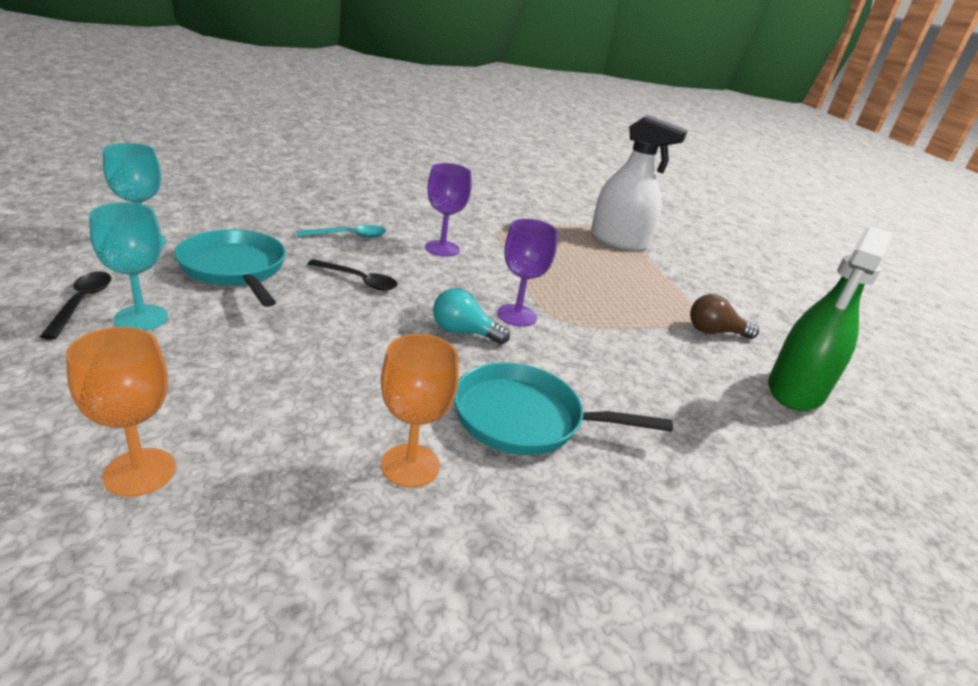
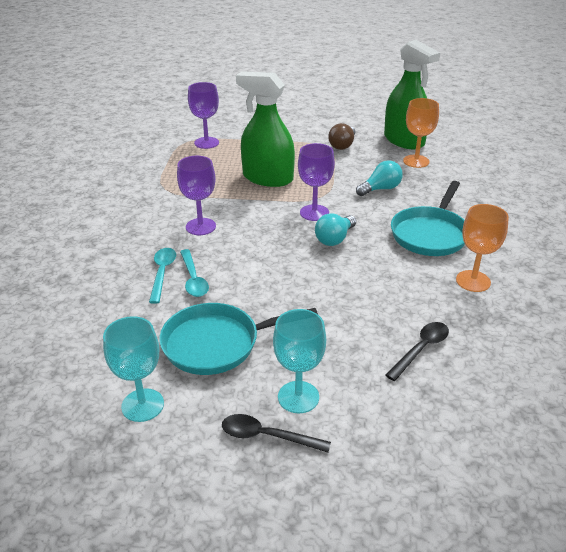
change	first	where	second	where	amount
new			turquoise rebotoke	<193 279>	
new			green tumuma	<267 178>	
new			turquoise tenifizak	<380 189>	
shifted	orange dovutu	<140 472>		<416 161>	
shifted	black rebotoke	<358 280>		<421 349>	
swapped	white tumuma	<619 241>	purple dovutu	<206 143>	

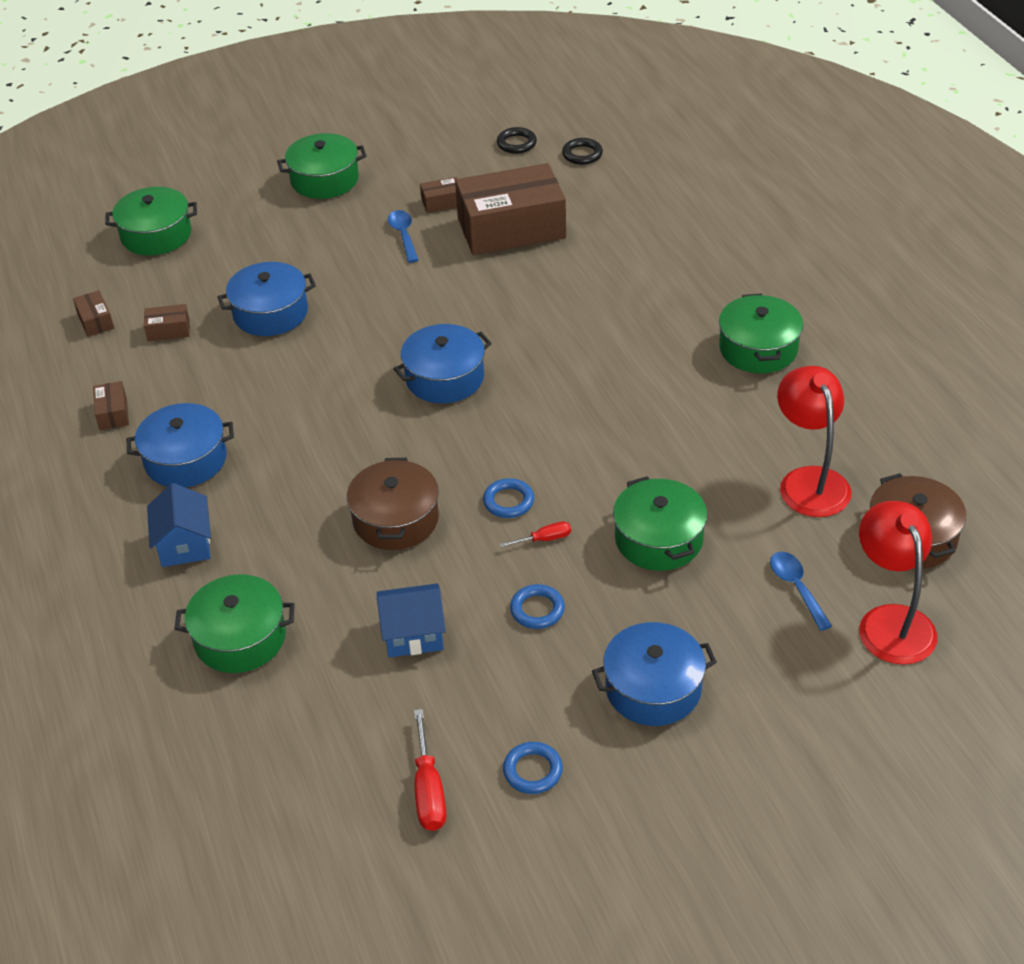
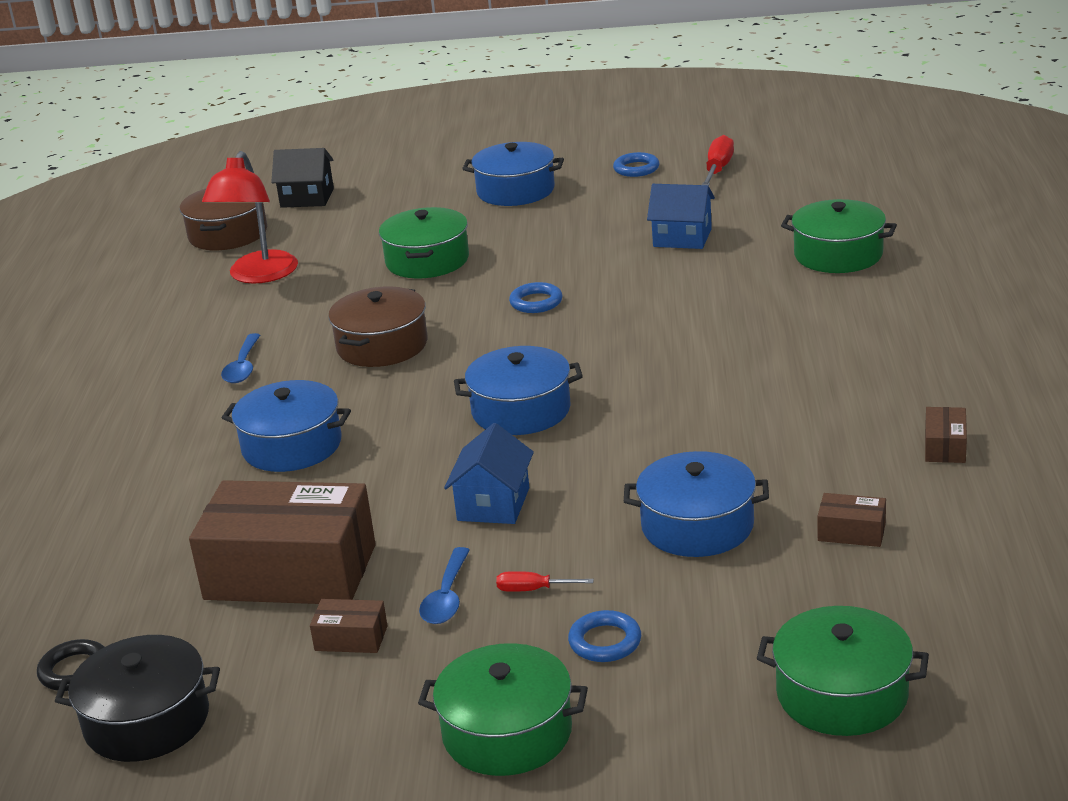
change	first	where	second	where	amount
gone	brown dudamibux	<95 321>			
gone	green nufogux	<758 348>			
shifted	blue nufogux	<185 460>		<292 446>	
shifted	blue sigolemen	<184 544>		<493 504>	
shifted	brown nufogux	<396 519>		<382 345>	
shifted	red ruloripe	<544 539>		<533 590>	
shifted	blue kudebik	<537 610>		<605 641>	
shifted	blue rebotoke	<796 588>		<243 367>	
swapped	black kudebik	<516 143>	black nufogux	<147 720>	
swapped	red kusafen	<891 621>	black sigolemen	<307 198>	

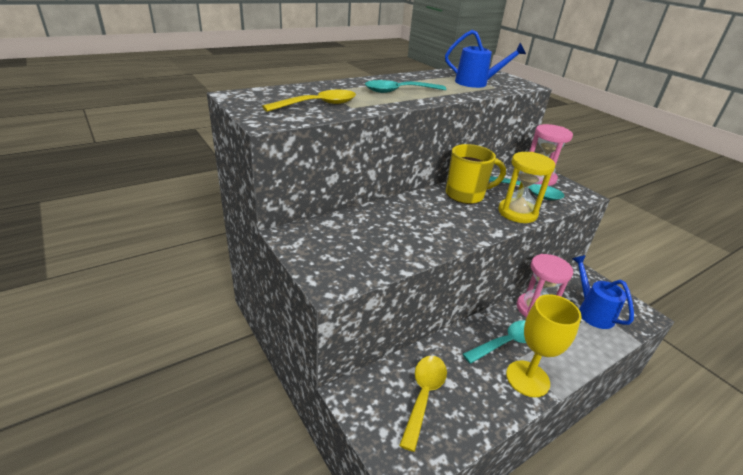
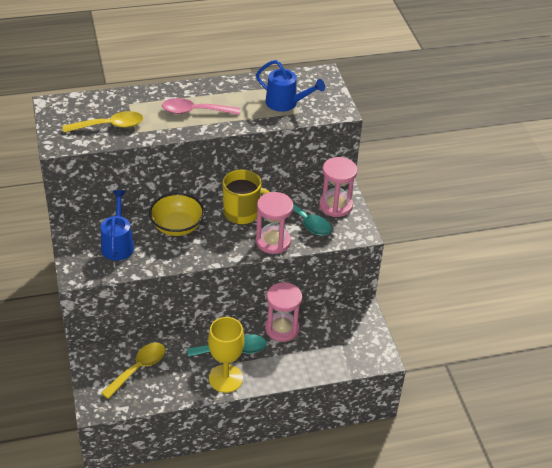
change	first	where	second	where	amount
new			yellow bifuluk	<177 226>	
shifted	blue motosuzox	<592 311>		<118 244>	
repainted	turquoise rebotoke	<399 91>	pink rebotoke	<195 111>	
repainted	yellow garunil	<517 213>	pink garunil	<273 241>	

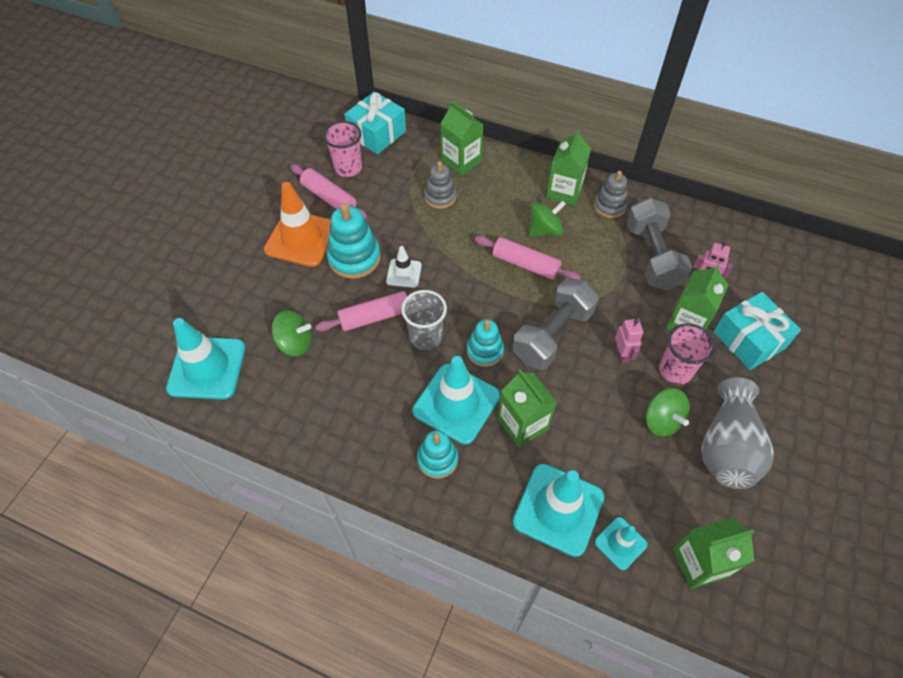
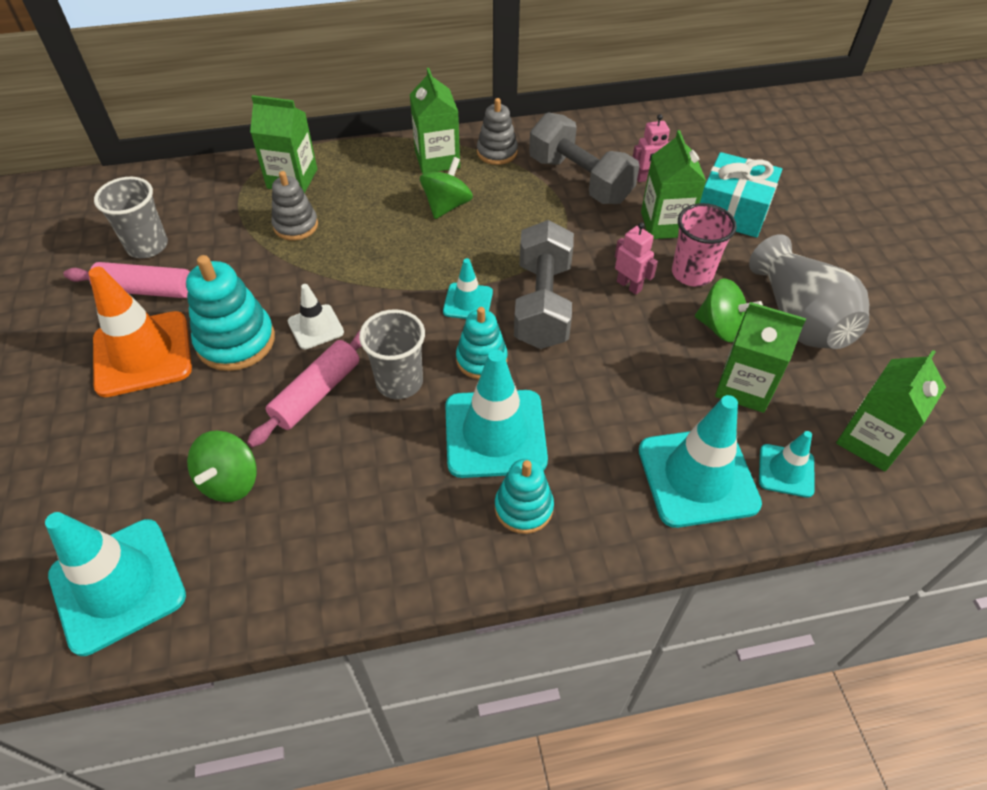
change	first	where	second	where	amount
gone	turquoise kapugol	<377 134>			
gone	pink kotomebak	<525 264>			
new			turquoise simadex	<468 302>	
shifted	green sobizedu	<523 424>		<744 387>	
repainted	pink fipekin	<348 168>	grey fipekin	<147 246>	
rotated	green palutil	<295 343>		<230 481>	135 degrees clockwise

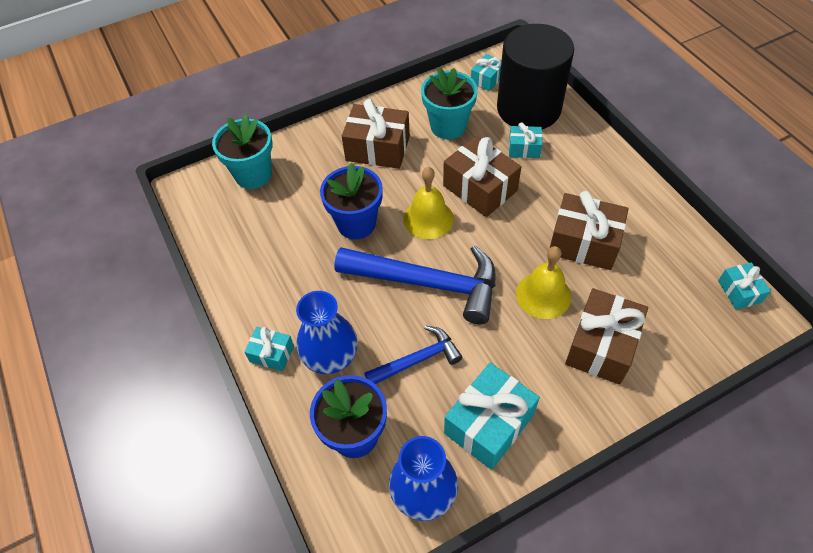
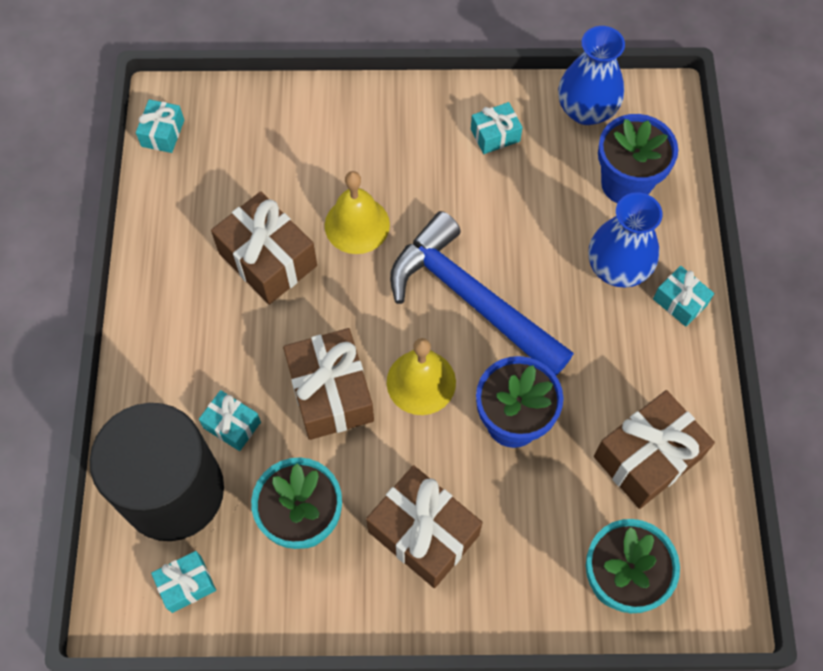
change	first	where	second	where	amount
gone	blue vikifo	<417 360>			
shifted	brown kapugol	<601 346>		<647 457>	
scaled	turquoise kapugol	<489 424>		<495 135>	x0.54

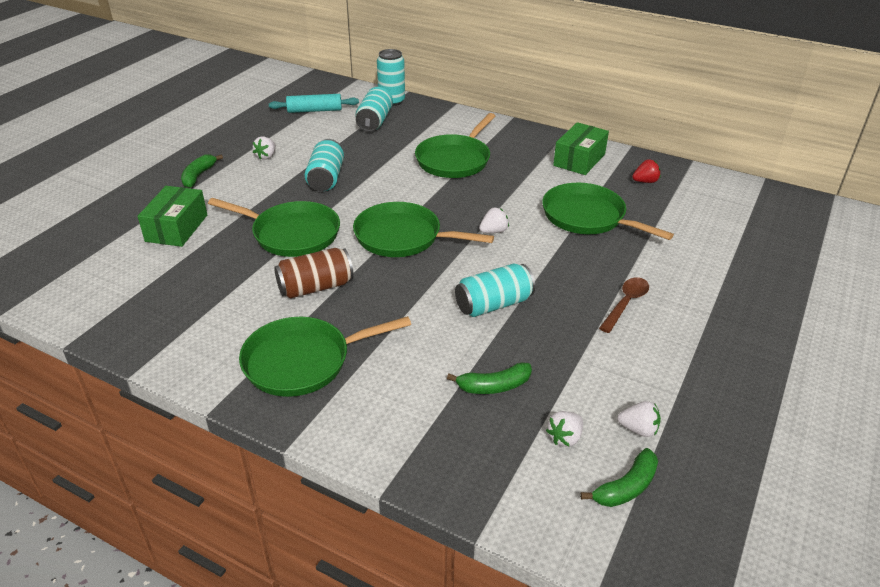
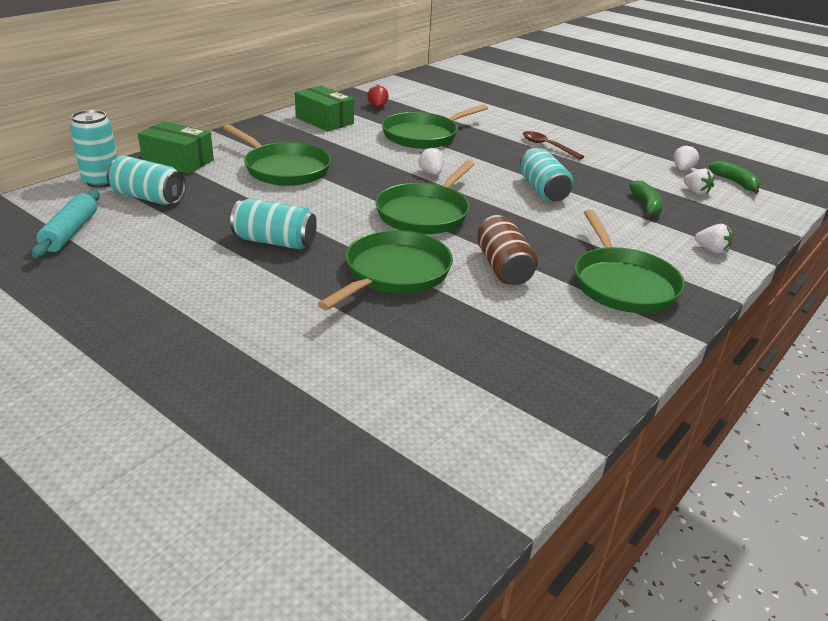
change	first	where	second	where	amount
gone	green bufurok	<198 176>			
shifted	green dudamibux	<177 228>		<178 161>	
shifted	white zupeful	<266 156>		<711 250>	

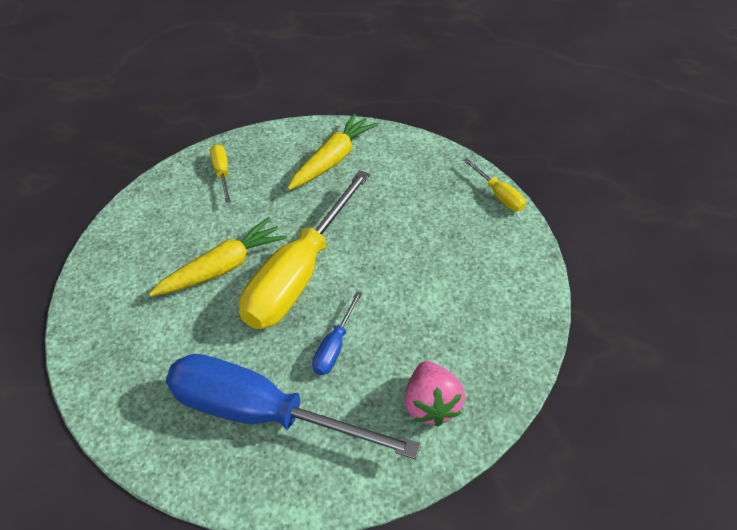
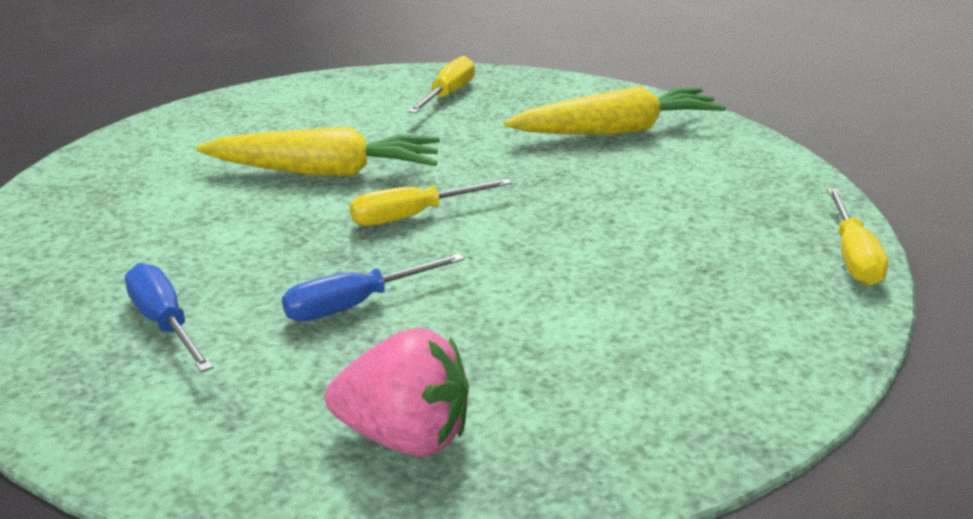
change	first	where	second	where	amount
rotated	pink zupeful	<431 404>		<404 438>	105 degrees counterclockwise
scaled	blue ruloripe	<263 413>		<165 324>	x0.43
scaled	yellow ruloripe	<300 274>		<413 216>	x0.43

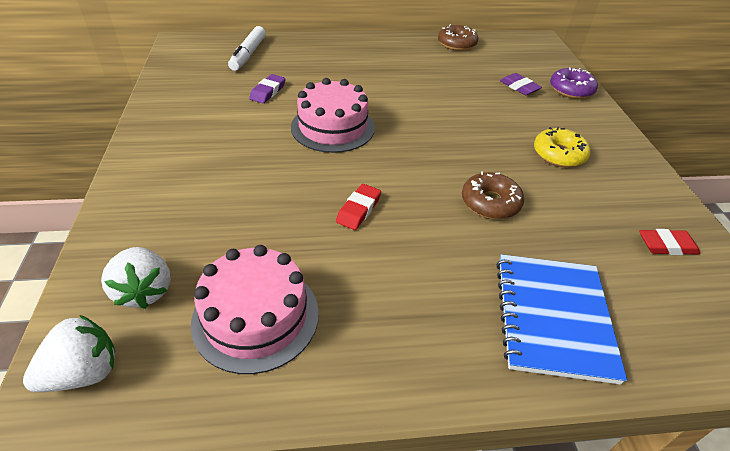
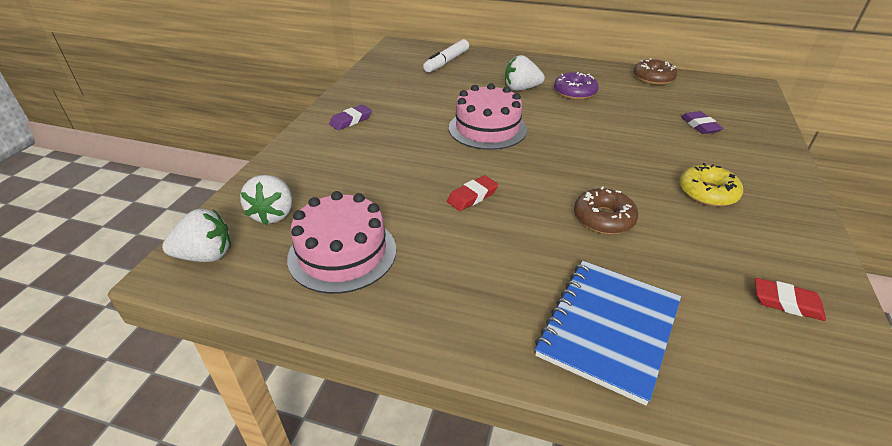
change	first	where	second	where	amount
new			white zupeful	<521 89>	
shifted	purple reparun	<268 92>		<350 120>	
shifted	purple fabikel	<571 90>		<574 92>	

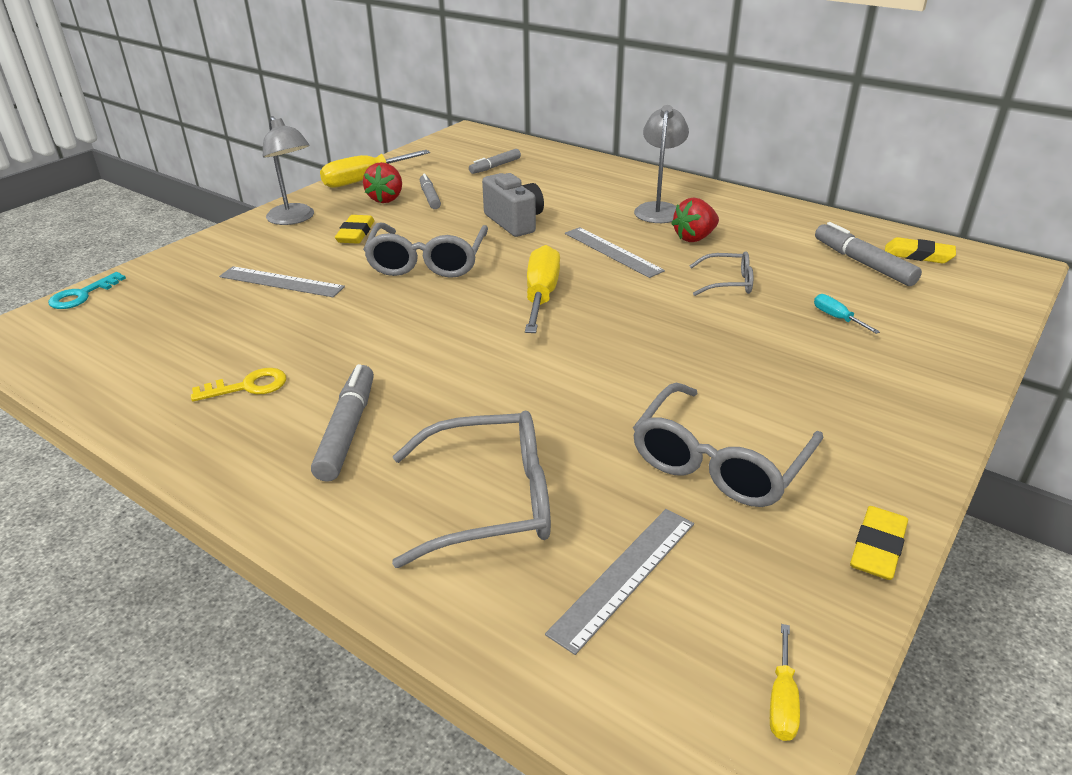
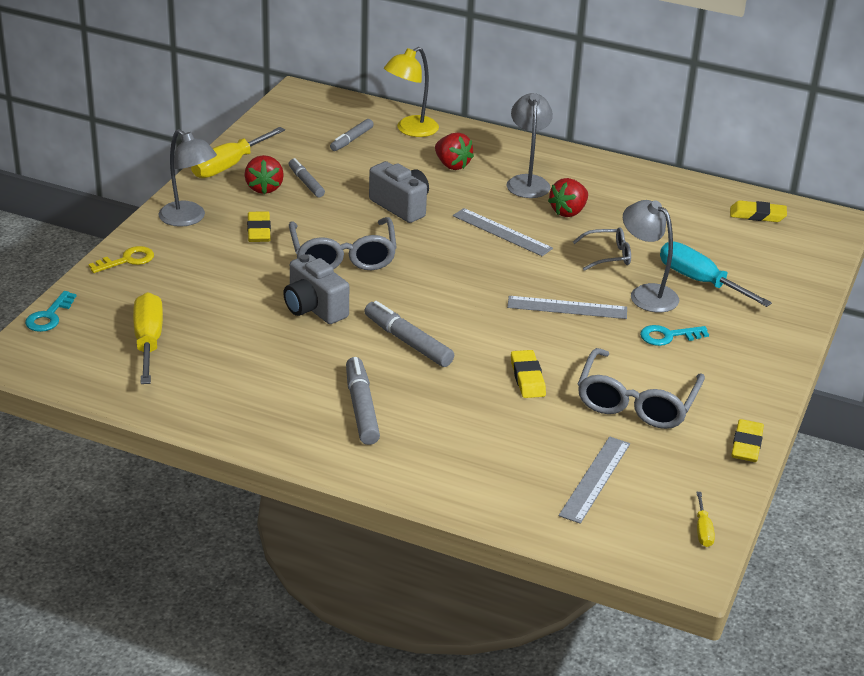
change	first	where	second	where	amount
gone	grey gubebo	<490 501>			
new			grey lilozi	<314 308>	
new			yellow kusafen	<410 130>	
new			red zupeful	<452 165>	
new			yellow reparun	<527 378>	
new			grey kusafen	<646 294>	
new			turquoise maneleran	<668 336>	
shifted	yellow maneleran	<248 386>		<127 260>	
shifted	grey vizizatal	<281 282>		<567 308>	
shifted	yellow ruloripe	<541 295>		<148 341>	
shifted	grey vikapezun	<863 263>		<408 342>	
scaled	turquoise ruloripe	<837 318>		<700 281>	x2.09

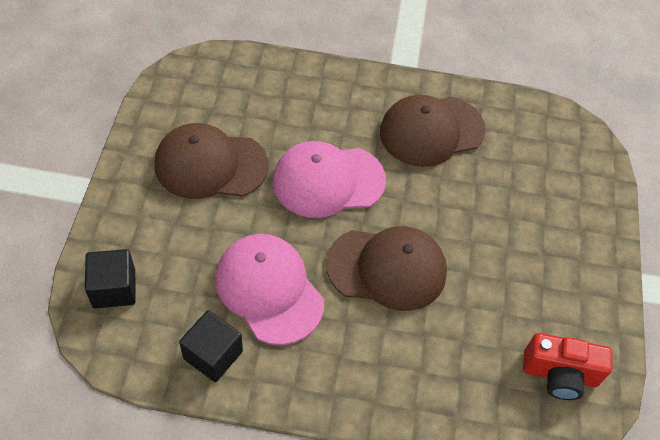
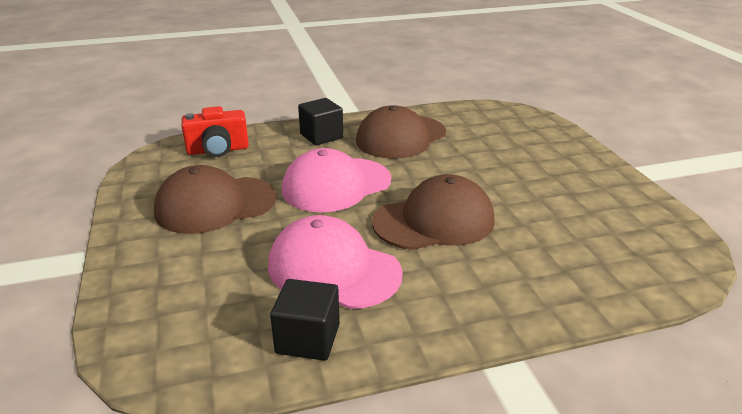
change	first	where	second	where	amount
shifted	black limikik	<114 288>		<321 136>	
shifted	red lilozi	<559 374>		<218 150>	

